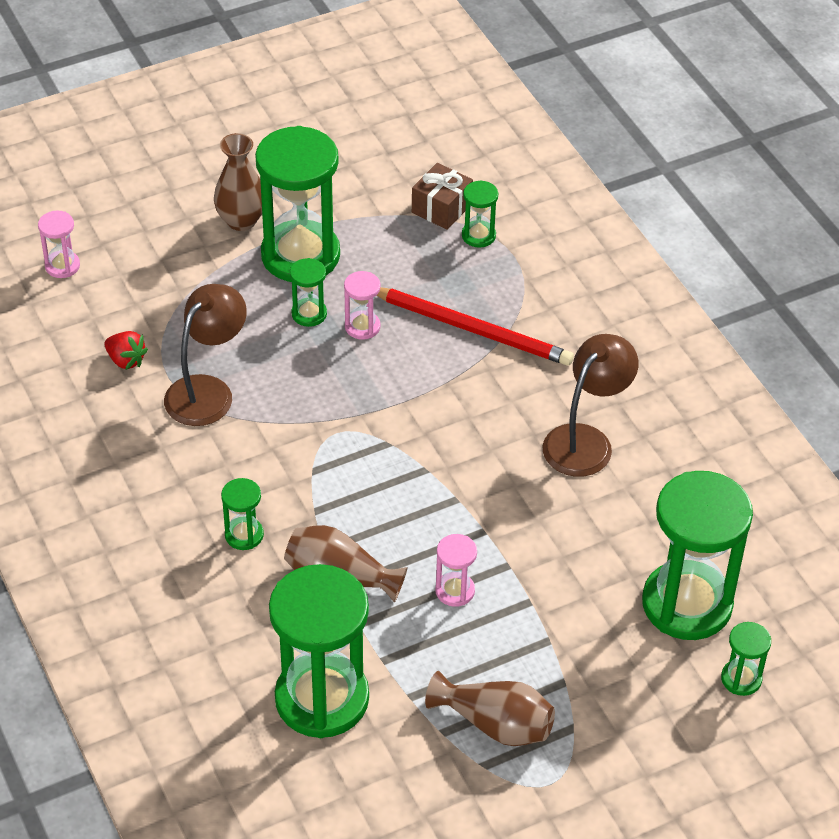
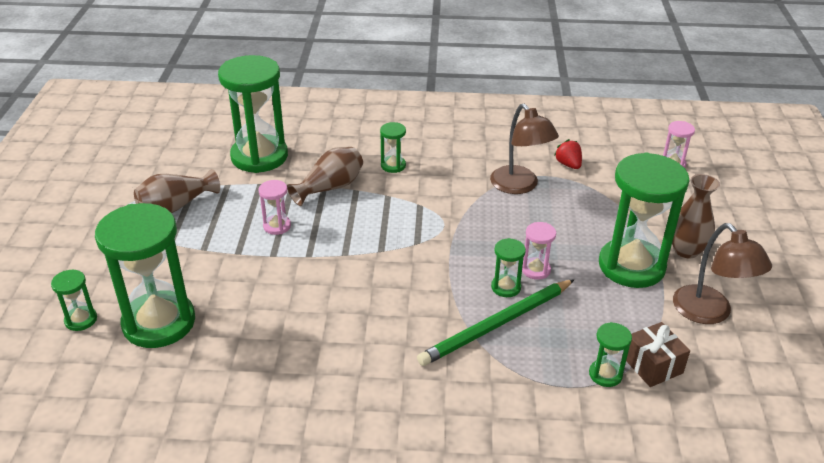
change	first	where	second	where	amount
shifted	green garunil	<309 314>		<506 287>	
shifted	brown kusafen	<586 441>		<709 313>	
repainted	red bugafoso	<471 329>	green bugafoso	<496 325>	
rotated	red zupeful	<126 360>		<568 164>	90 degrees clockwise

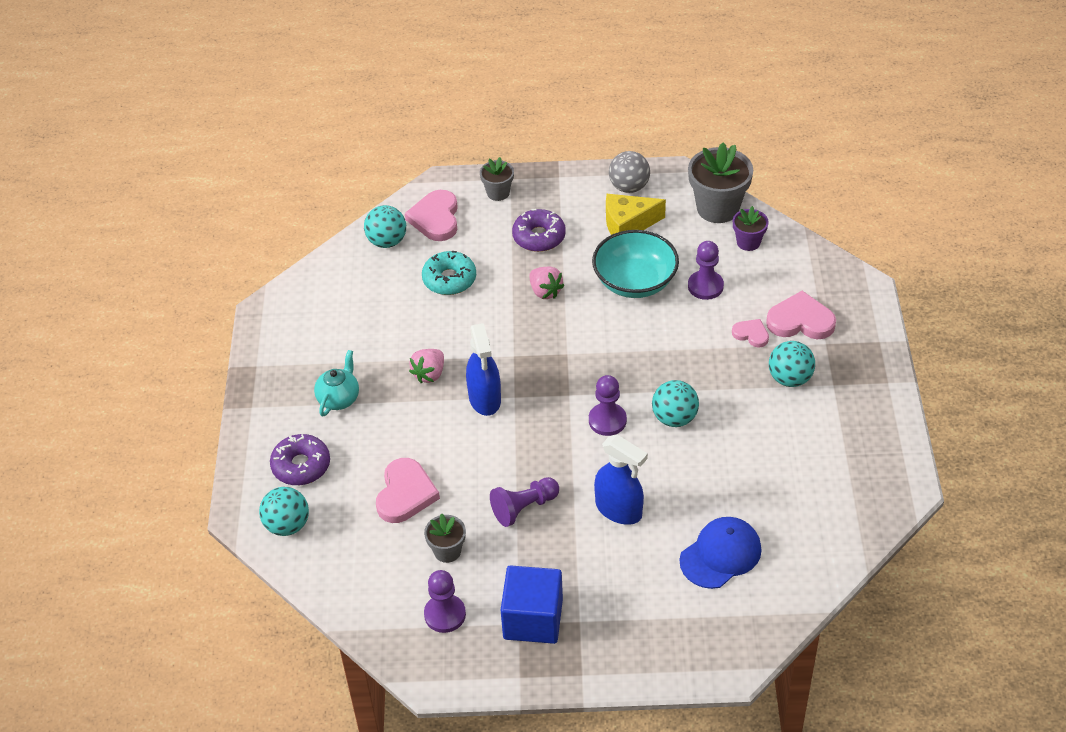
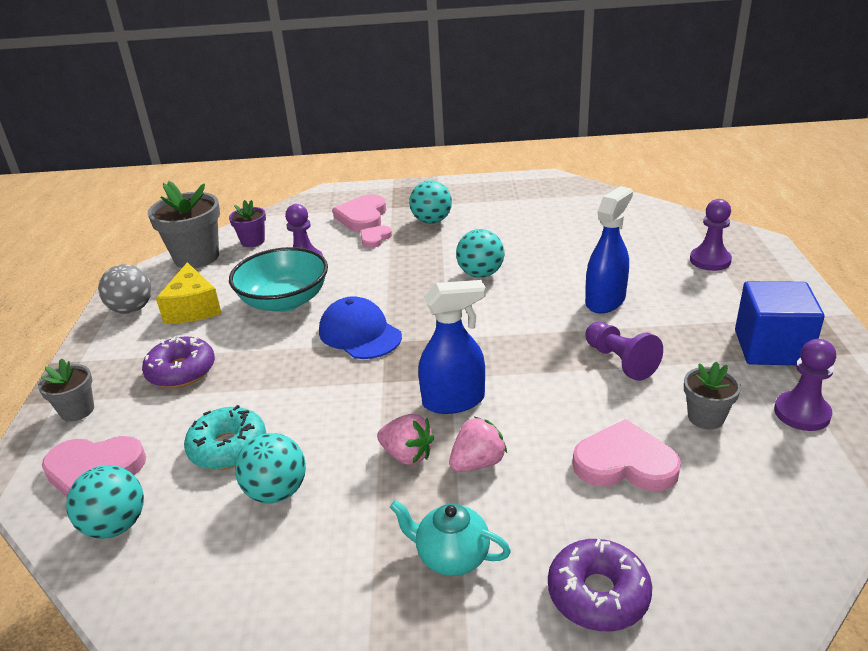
change	first	where	second	where	amount
shifted	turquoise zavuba	<287 525>		<276 492>	
shifted	pink zupeful	<545 291>		<477 463>	
shifted	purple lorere	<607 420>		<710 260>	
shifted	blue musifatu	<720 554>		<360 333>	

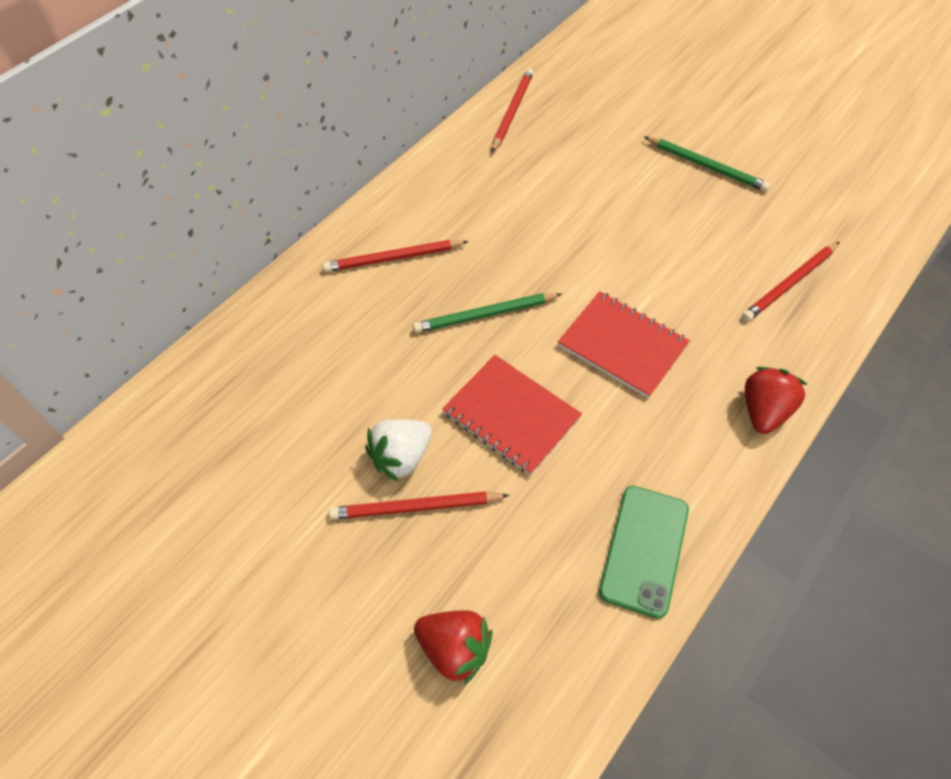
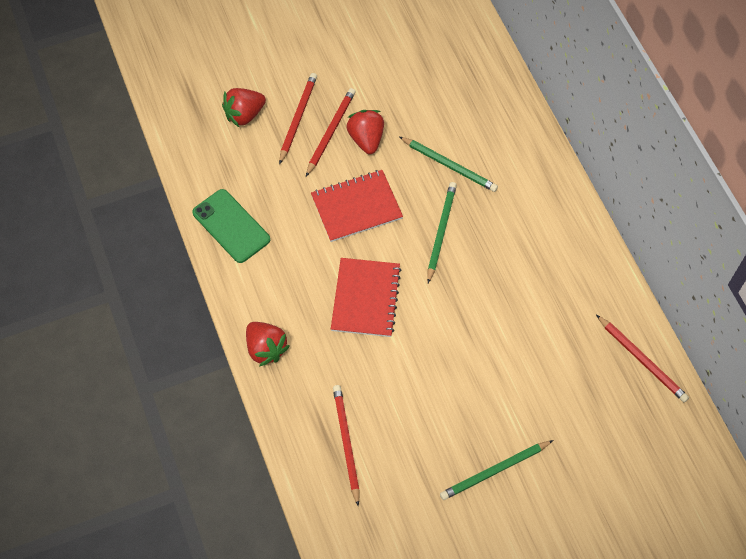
change	first	where	second	where	amount
new			green bugafoso	<449 165>	
shifted	red bugafoso	<393 258>		<298 118>	
repainted	white zupeful	<401 457>	red zupeful	<366 139>	
rotated	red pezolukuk	<622 345>		<366 298>	60 degrees counterclockwise

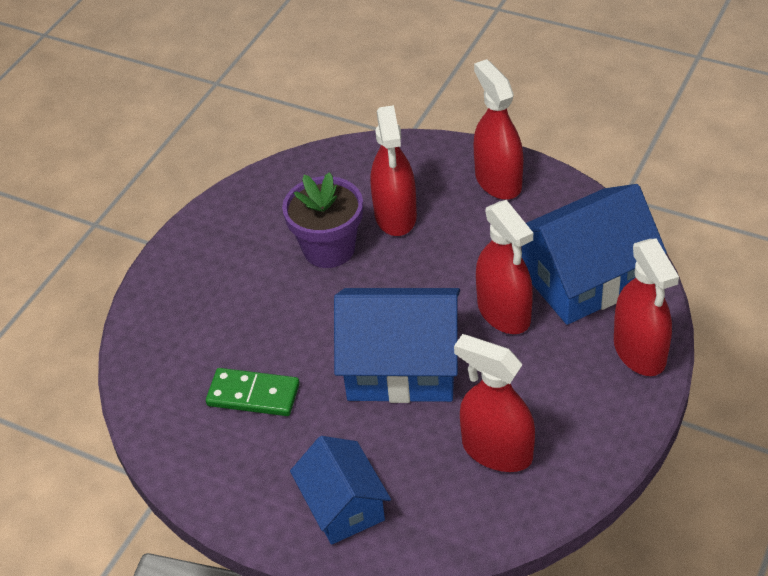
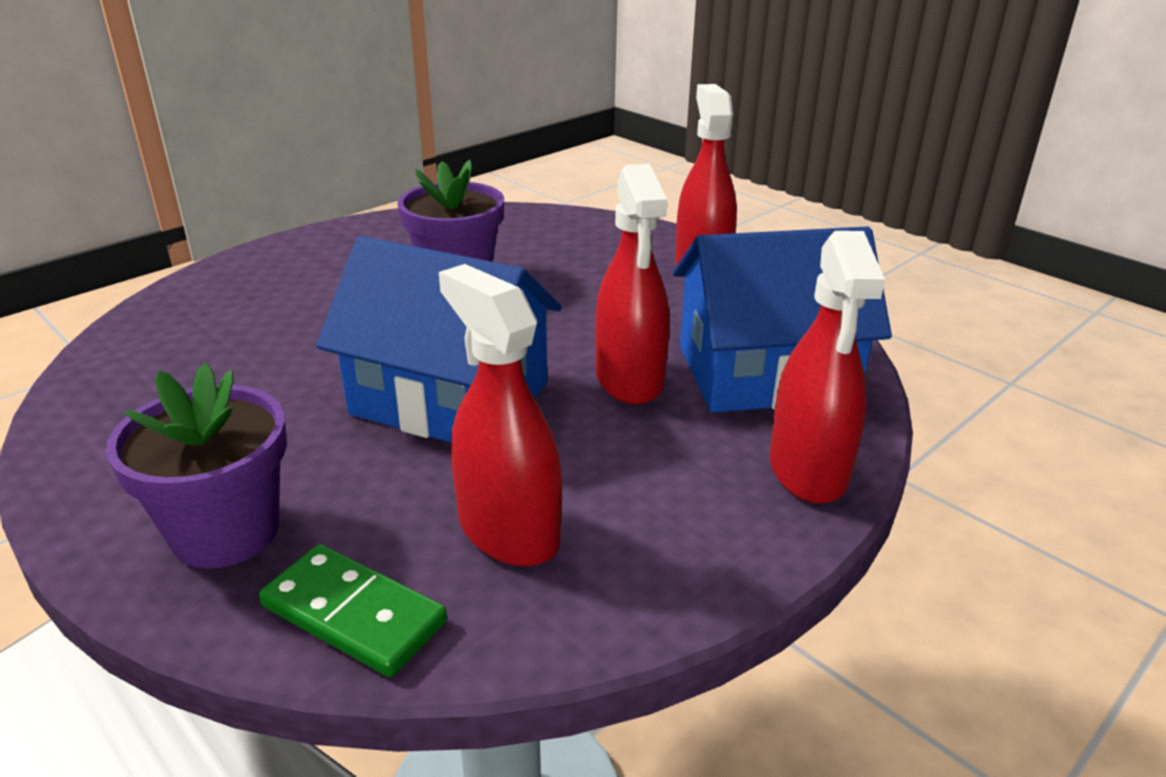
change	first	where	second	where	amount
gone	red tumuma	<395 216>			
shifted	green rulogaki	<253 395>		<354 614>	
swapped	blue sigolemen	<343 506>	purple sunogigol	<225 532>	

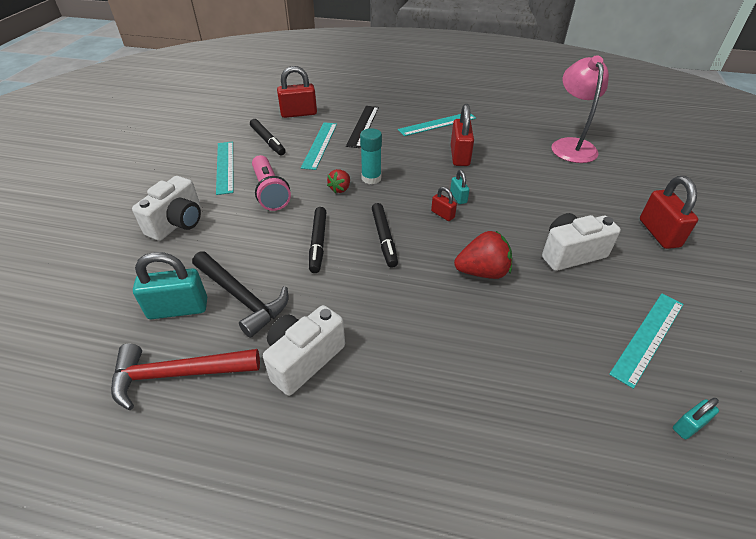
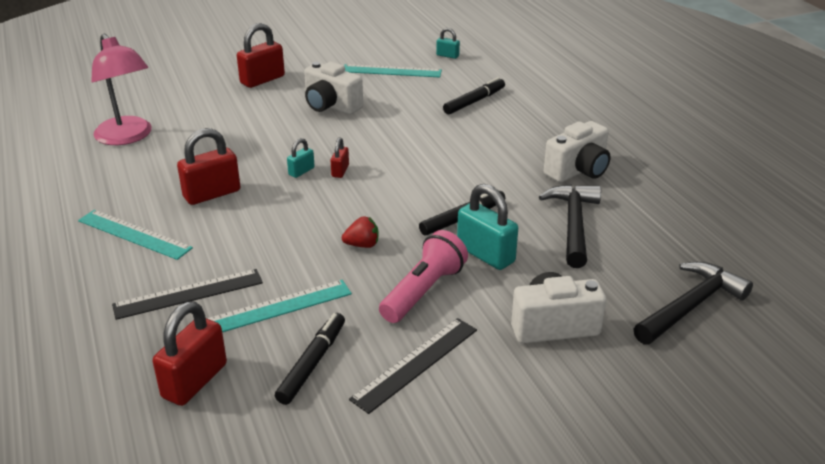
change	first	where	second	where	amount
gone	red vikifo	<177 374>			
gone	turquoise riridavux	<371 178>			
gone	red zupeful	<482 272>			
new			black vikifo	<691 306>	
shifted	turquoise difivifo	<178 309>		<485 254>	
shifted	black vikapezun	<384 238>		<474 101>	
repainted	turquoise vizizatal	<225 167>	black vizizatal	<416 364>	
rotated	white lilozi	<304 359>		<578 171>	45 degrees counterclockwise
rotated	red difivifo	<299 113>		<194 381>	75 degrees clockwise
rotated	pink kusafen	<571 145>		<127 137>	90 degrees counterclockwise

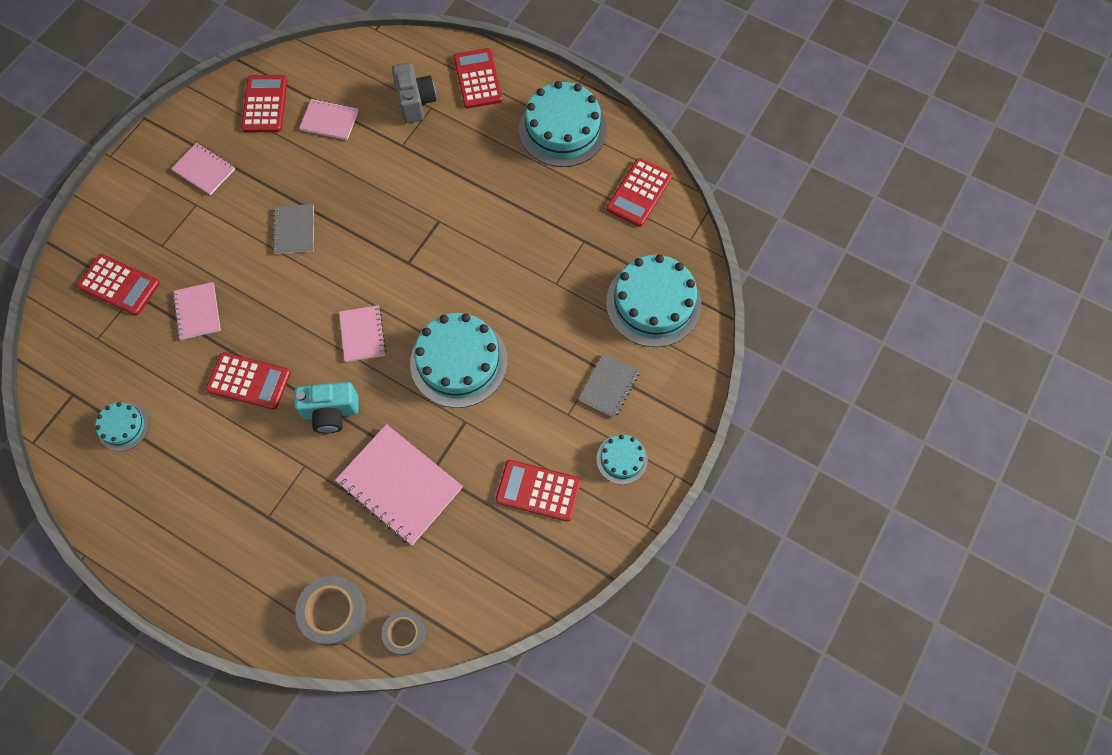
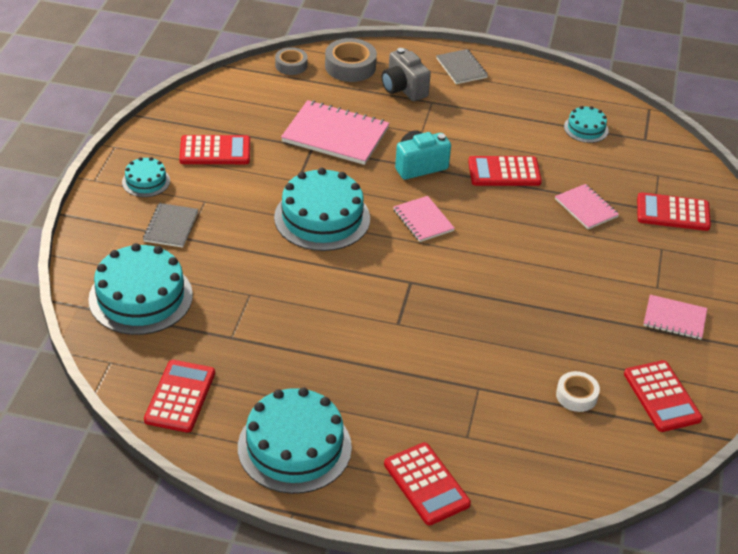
change	first	where	second	where	amount
shifted	grey pezolukuk	<294 230>		<461 68>	
shifted	grey lilozi	<415 102>		<403 89>	
swapped	pink pezolukuk	<329 120>	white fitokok	<576 395>	

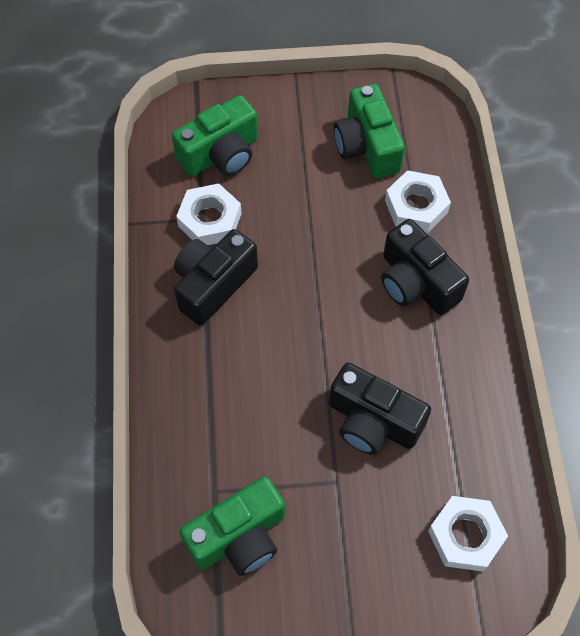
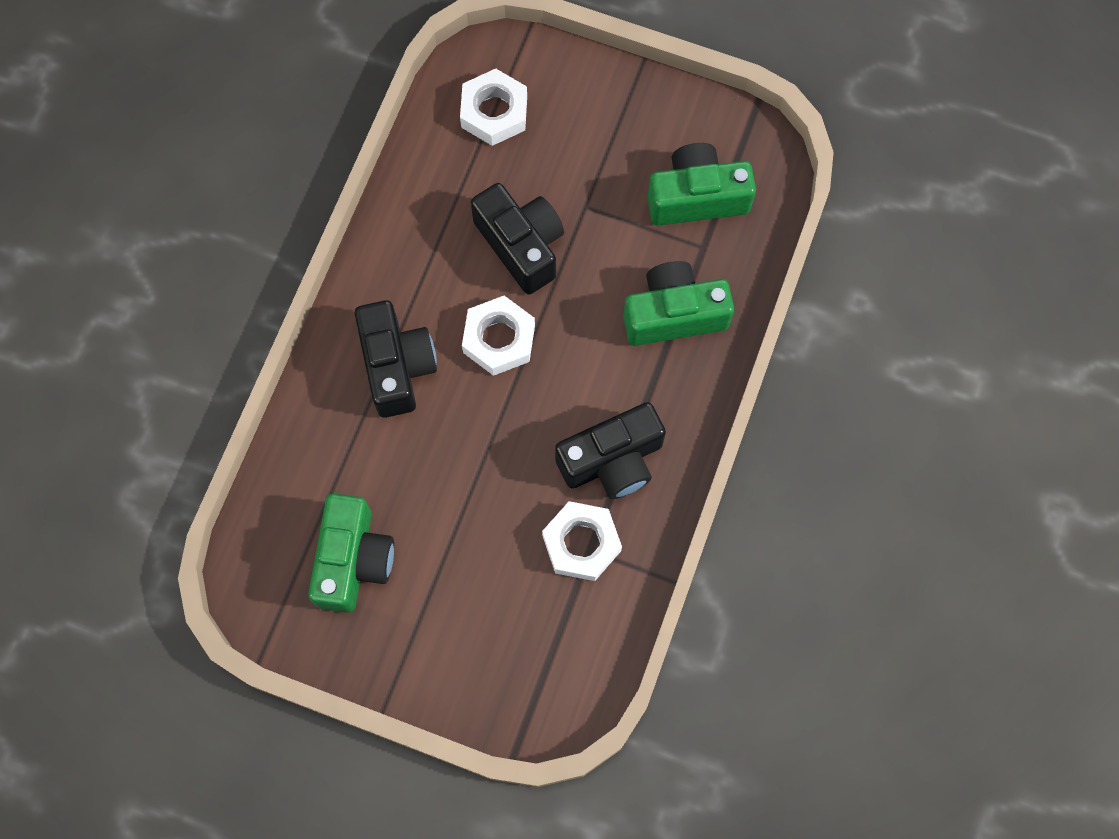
change	first	where	second	where	amount
shifted	green lilozi	<221 154>		<674 314>	
shifted	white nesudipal	<416 206>		<499 339>	

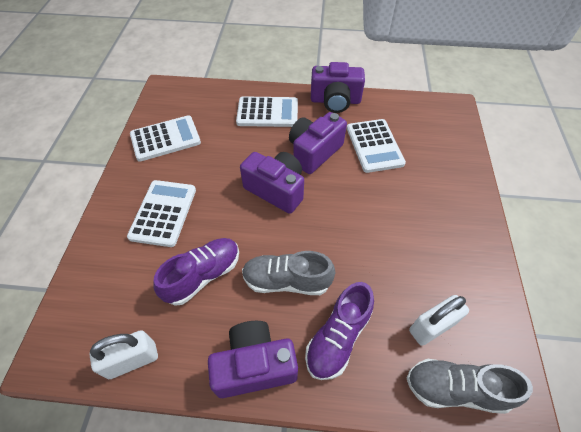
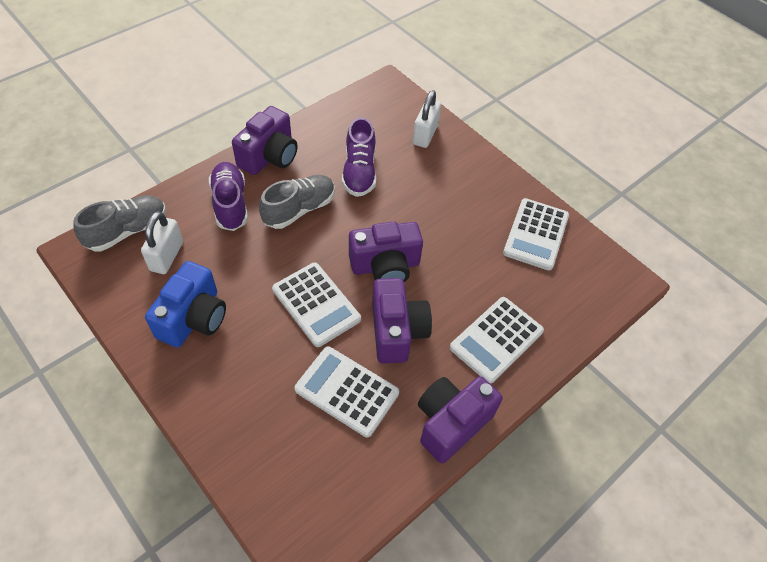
change	first	where	second	where	amount
new			blue lilozi	<193 318>	
shifted	white difivifo	<132 360>		<425 135>	
shifted	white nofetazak	<163 213>		<316 304>	

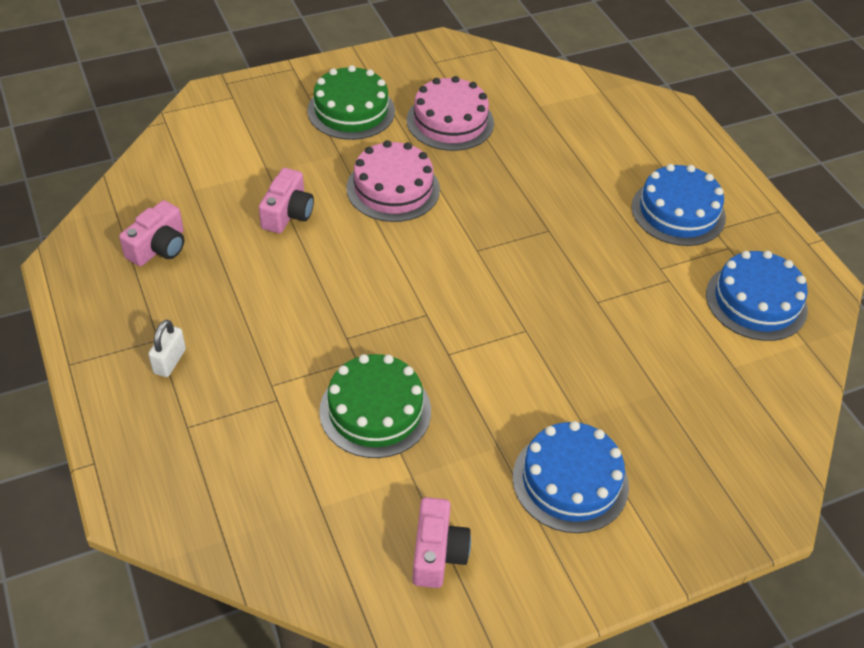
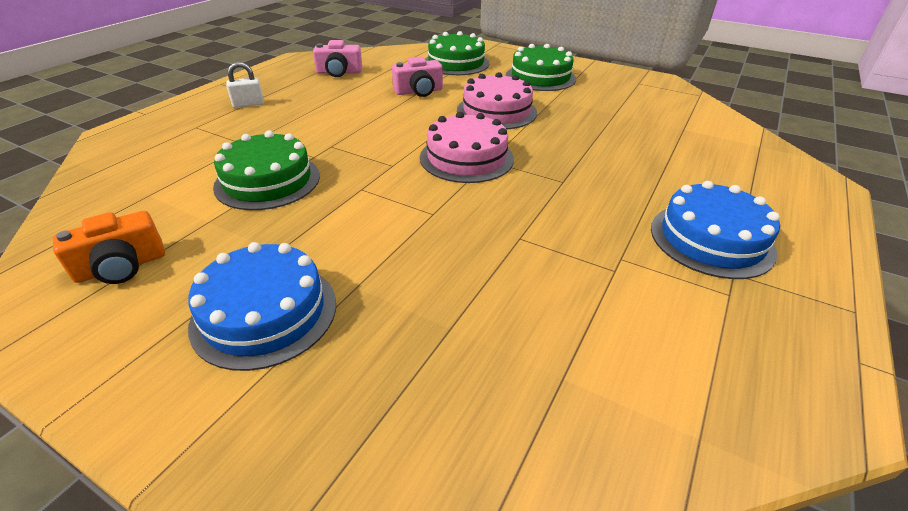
change	first	where	second	where	amount
gone	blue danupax	<756 301>			
new			green danupax	<456 63>	
shifted	pink danupax	<450 121>		<466 158>	
repainted	pink lilozi	<437 553>	orange lilozi	<121 266>	

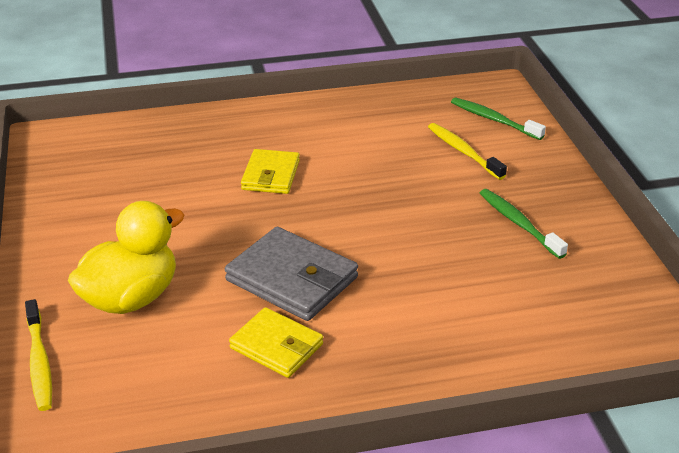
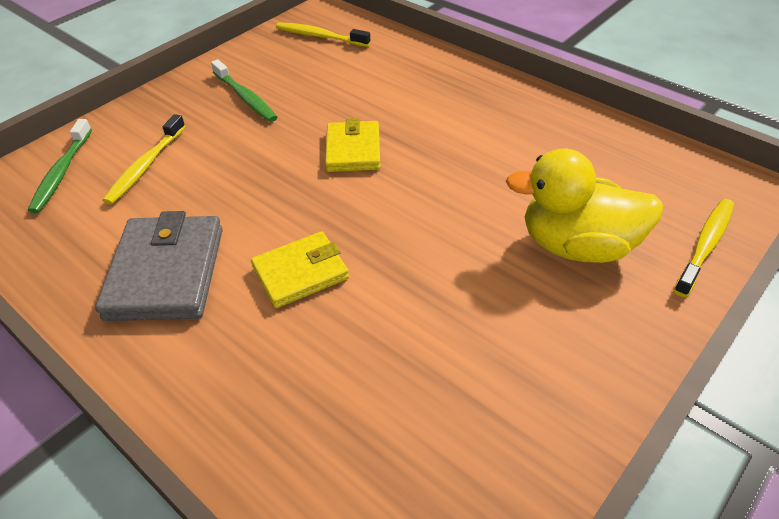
change	first	where	second	where	amount
new			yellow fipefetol	<320 36>	
shifted	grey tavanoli	<292 279>		<166 273>	
shifted	yellow tavanoli	<276 346>		<353 150>	
rotated	green fipefetol	<519 223>		<245 97>	60 degrees counterclockwise

